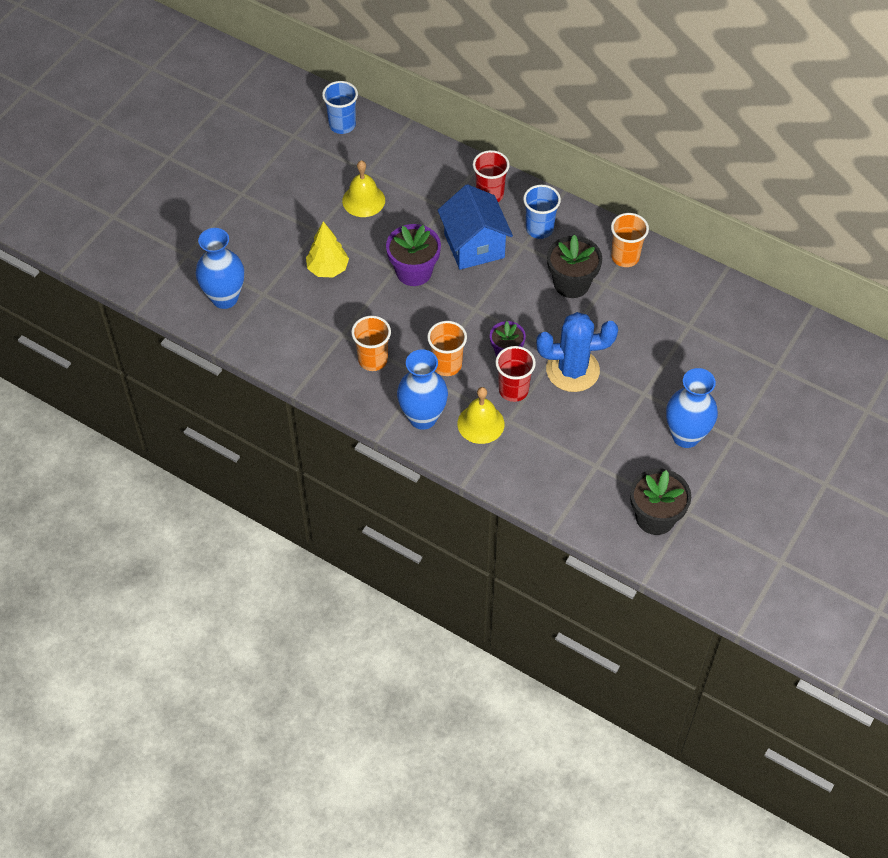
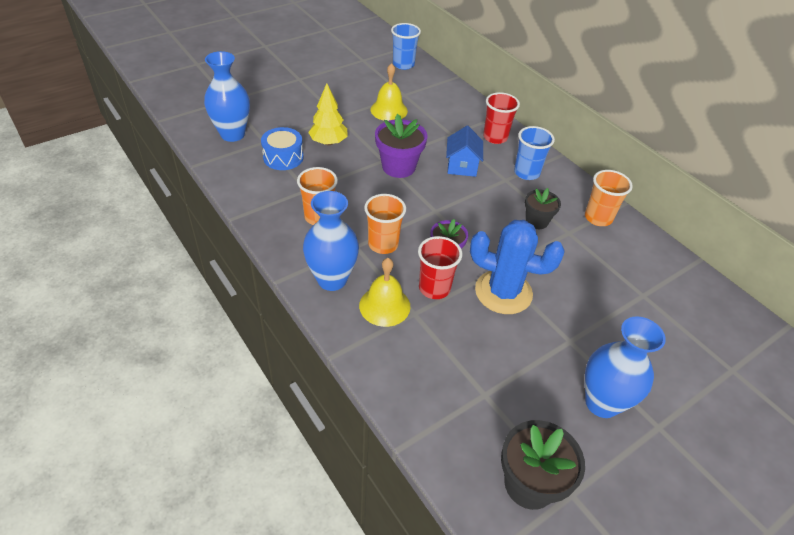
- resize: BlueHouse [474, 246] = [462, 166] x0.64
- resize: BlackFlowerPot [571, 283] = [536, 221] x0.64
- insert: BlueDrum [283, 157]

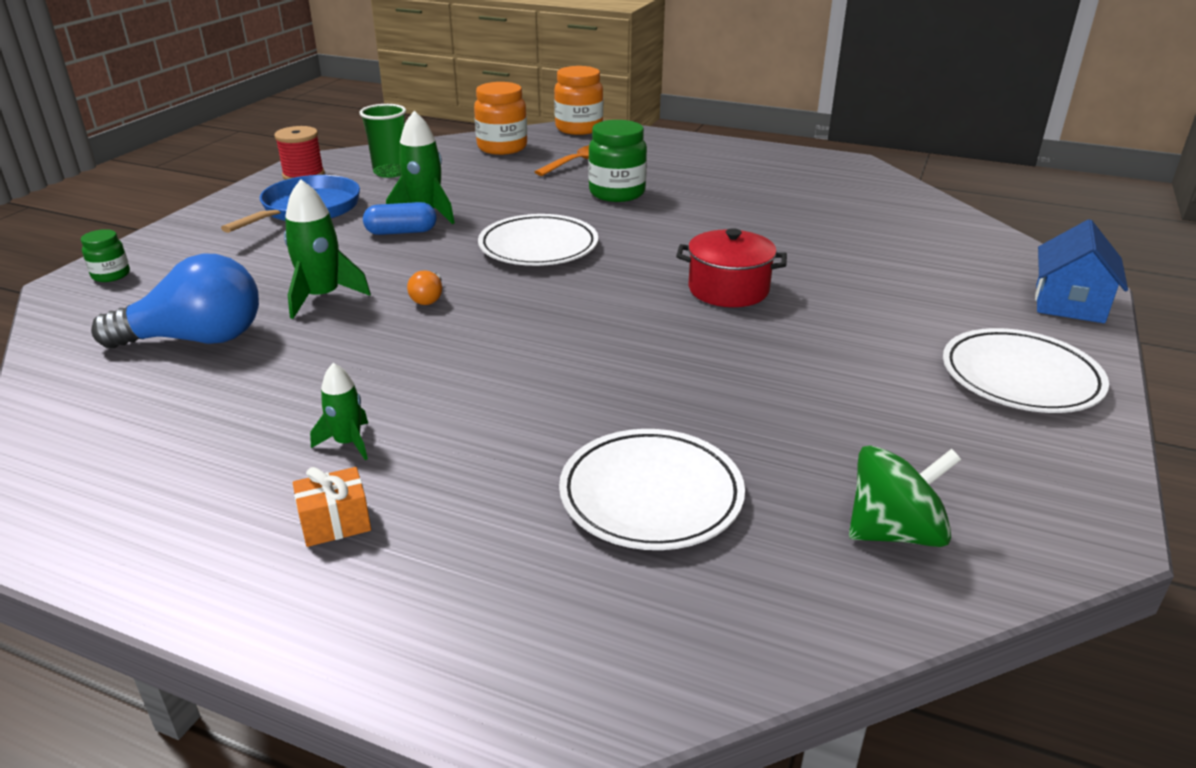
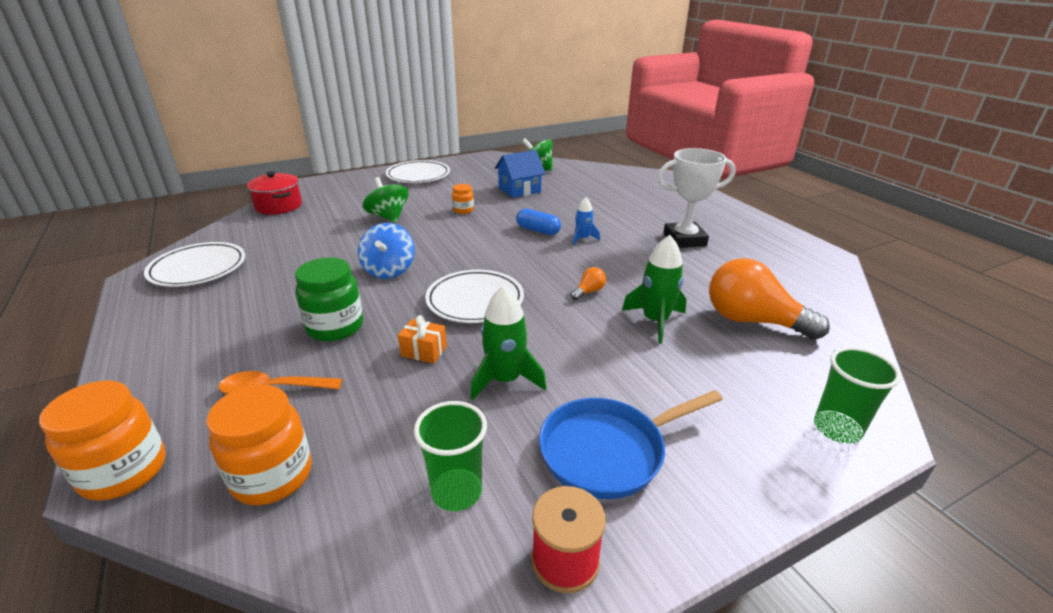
- move: BlueCapsule [401, 232] to [538, 230]
- move: BlueHouse [1069, 303] to [519, 190]
- move: RedPot [728, 289] to [279, 206]
- replace: GreenJar [111, 275] to GreenCup [837, 429]
- recolor: BlueLightBulb [196, 339] to OrangeLightBulb [752, 321]
- replace: GreenRocket [348, 443] to WhiteTrophy [684, 240]
- move: WhitePlate [651, 496] to [198, 269]
- move: OrangeGift [335, 523] to [424, 351]
- insert: GreenSpinningTop [388, 217]
- insert: OrangeJar [463, 210]
- insert: BlueRocket [582, 239]
- insert: BlueSpinningTop [389, 270]

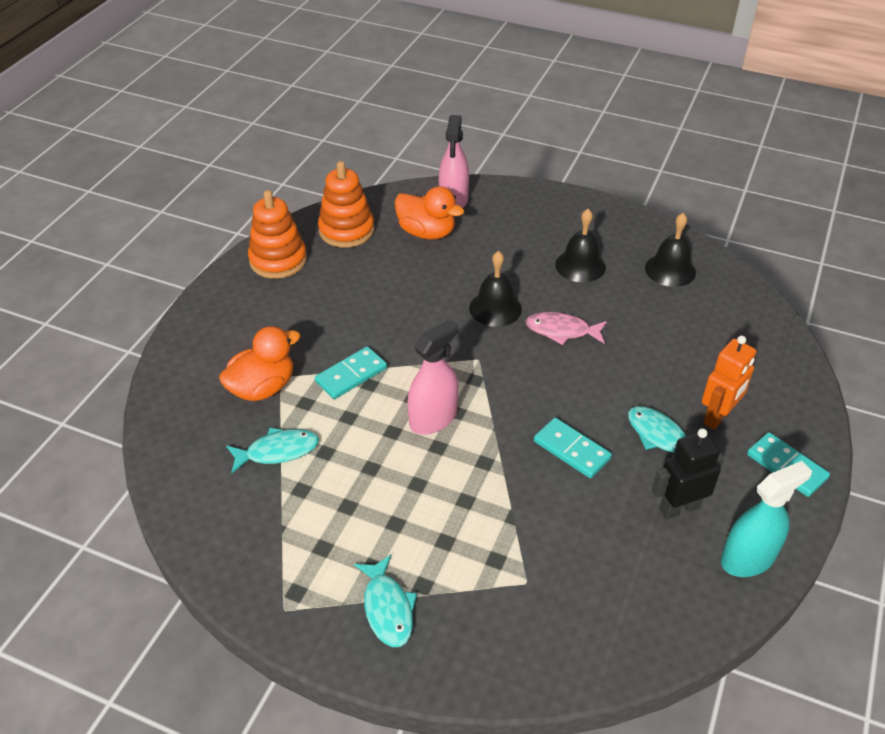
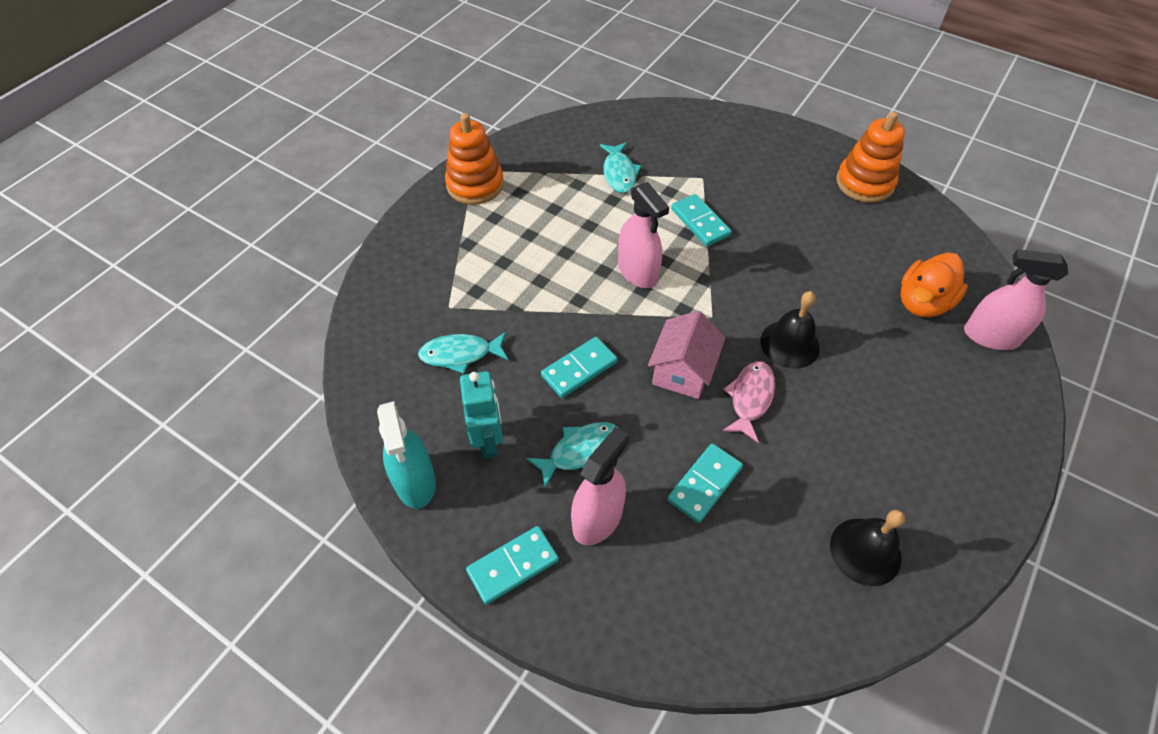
- move: OrangeStackingToy [346, 230] to [475, 185]
- delete: BlackBell [580, 265]
- delete: OrangeDuck [262, 388]
- replace: OrangeRobot [718, 417] to PinkSprayBottle [597, 519]
- recolor: BlackRobot [679, 508] to TurquoiseRobot [488, 440]
- move: TurquoiseFish [387, 608] to [460, 354]
- insert: PinkHouse [682, 371]
- insert: TurquoiseDomino [704, 484]

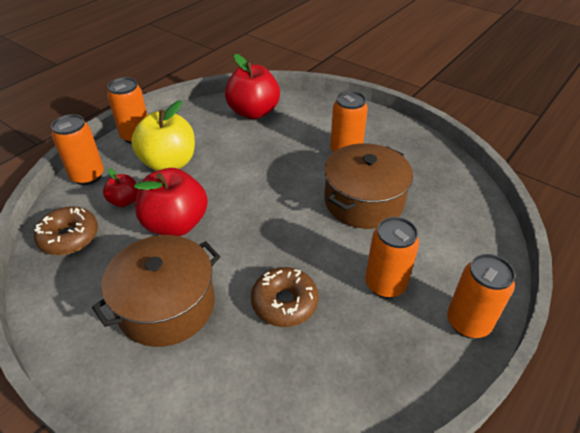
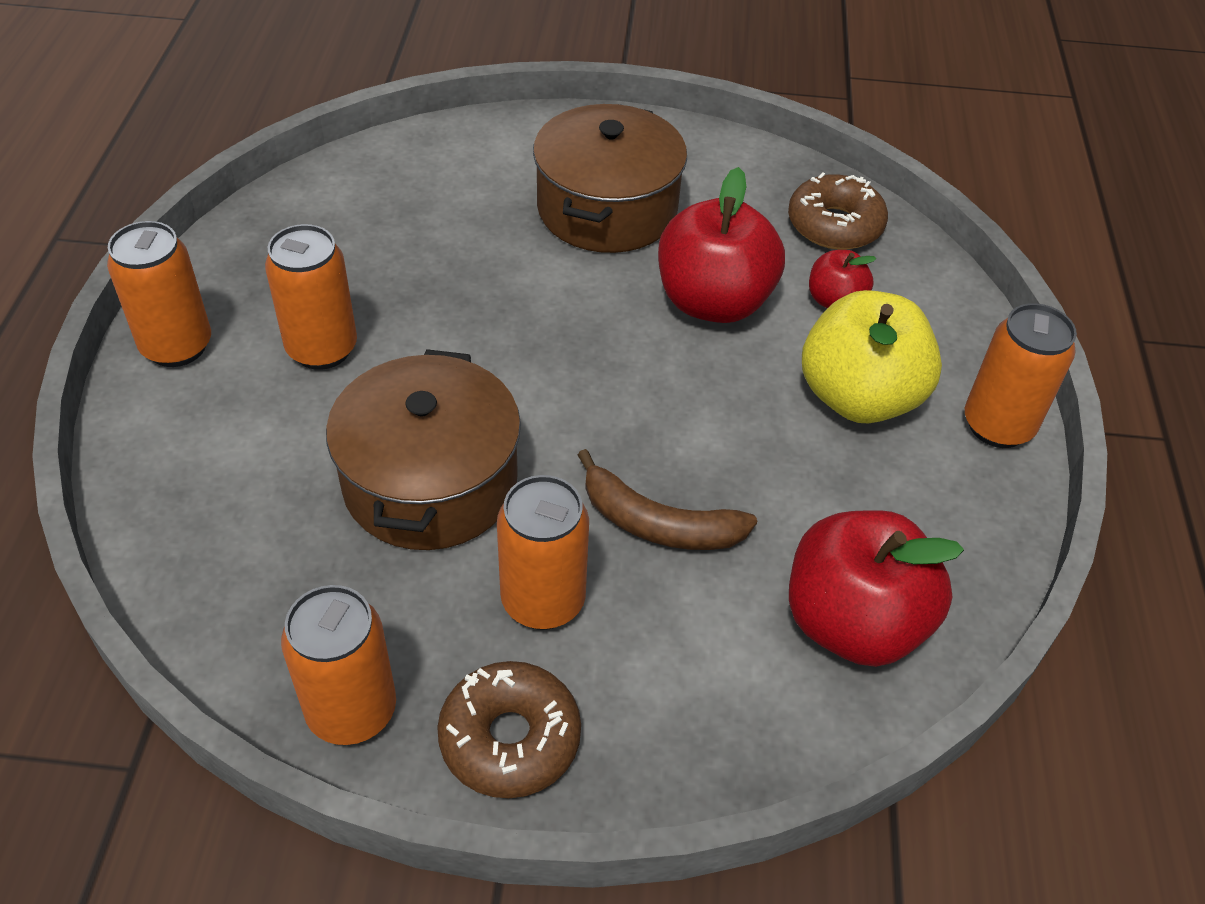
- move: OrangeCan [88, 176] to [352, 711]
- move: BrownDonut [284, 302] to [510, 738]
- insert: BrownBanana [658, 523]

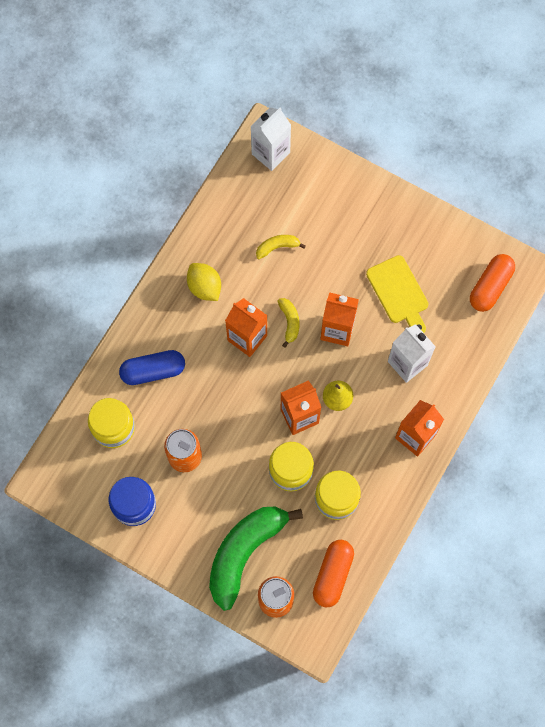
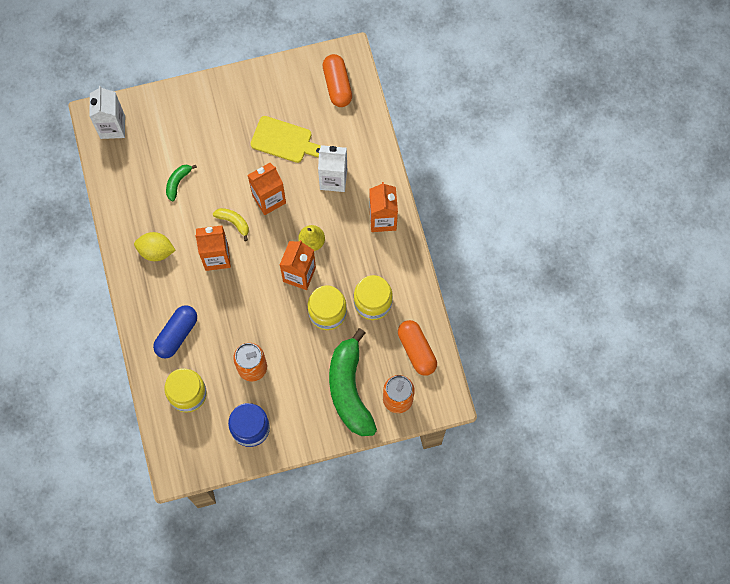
- recolor: YellowBanana [277, 247] to GreenBanana [178, 182]

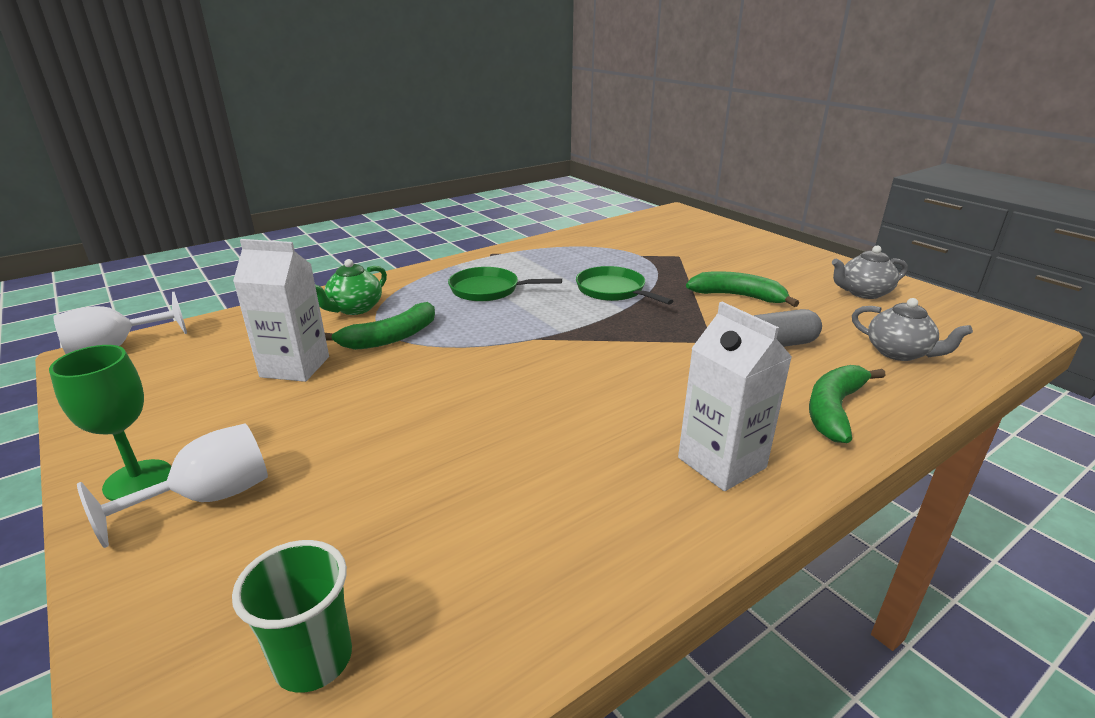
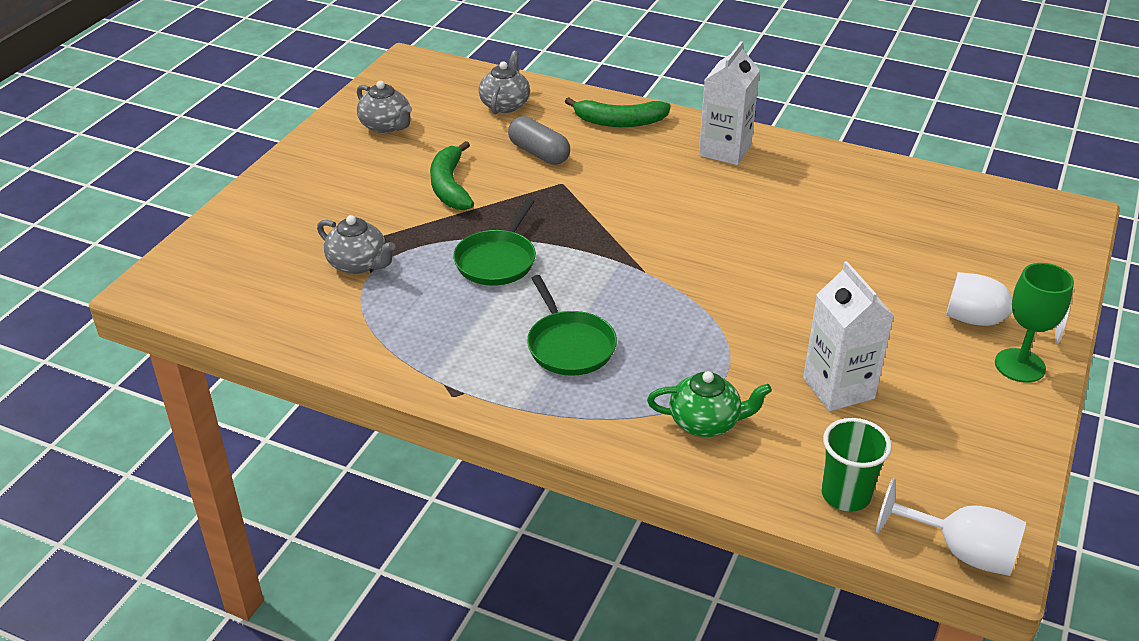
- delete: GreenBanana [390, 338]
- move: GreenCup [313, 660] to [845, 495]
- insert: GreyTeapot [358, 264]

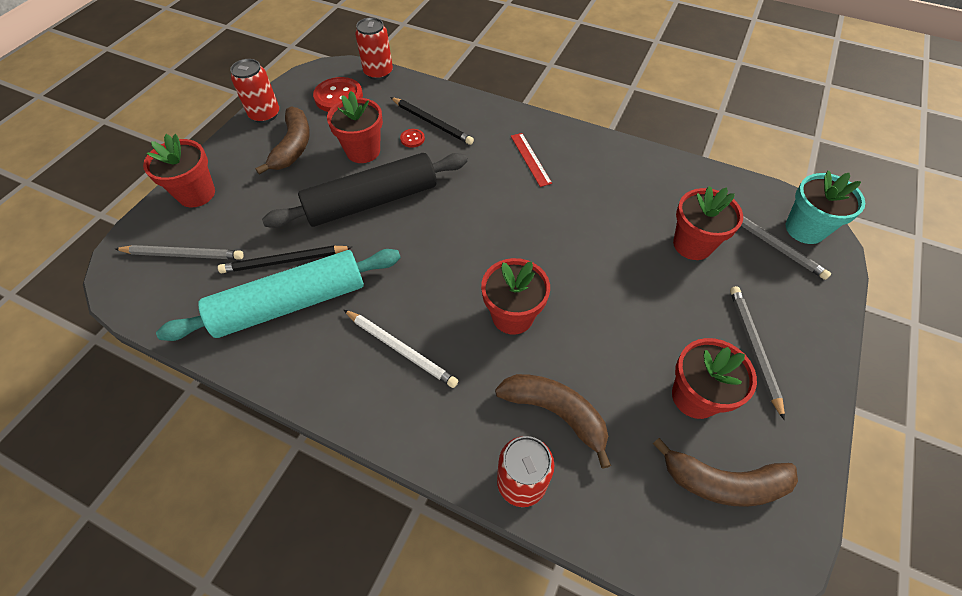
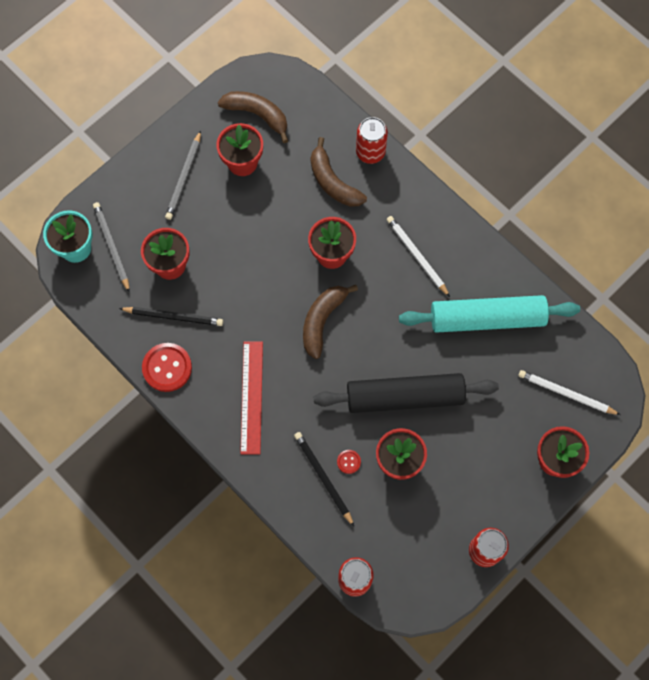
- move: RedButton [338, 97] to [167, 368]
- move: BrownBanana [293, 147] to [322, 321]
- resize: RedRuler [530, 159] = [251, 397] x1.61
- recolor: GreyPencil [183, 254] to WhitePencil [566, 394]
- move: BlackPencil [285, 261] to [173, 316]

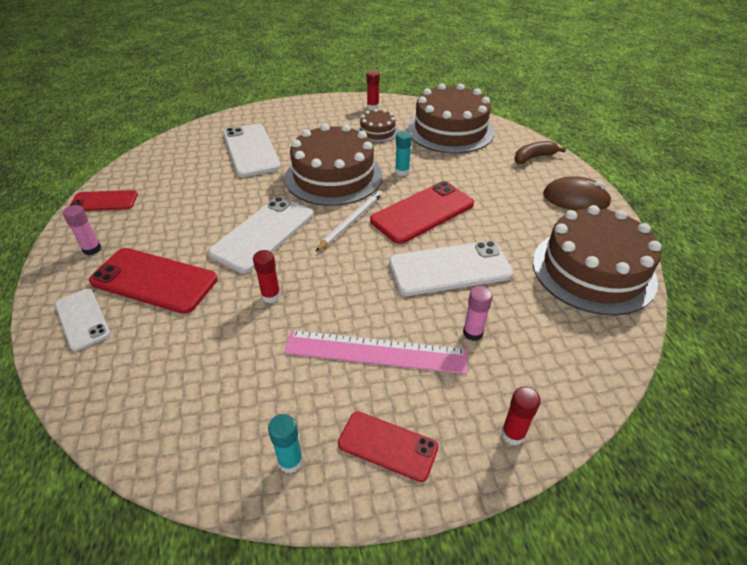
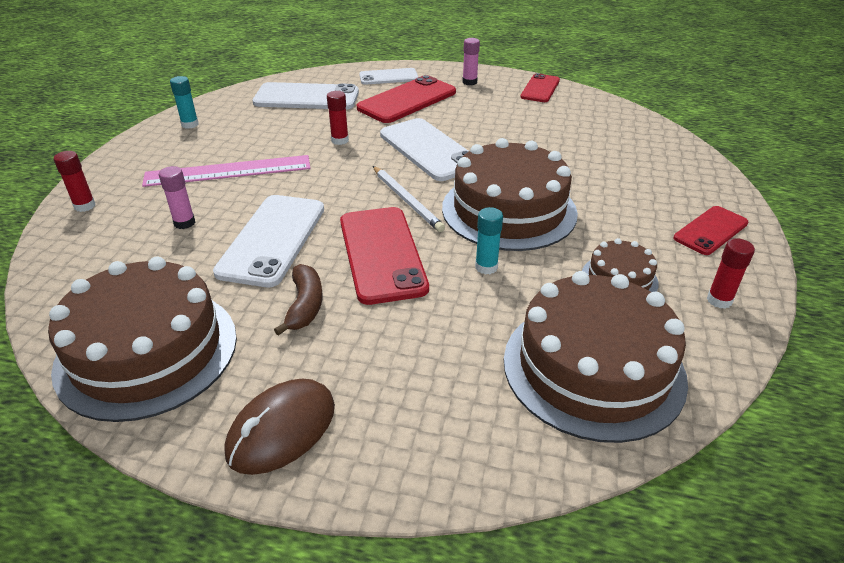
- move: WhitePhone [251, 150] to [306, 97]
- move: BrownBanana [533, 157] to [305, 305]
- rotate: PinkRuler [375, 351] = [228, 171] 45 degrees clockwise
- move: RedPhone [387, 446] to [710, 230]

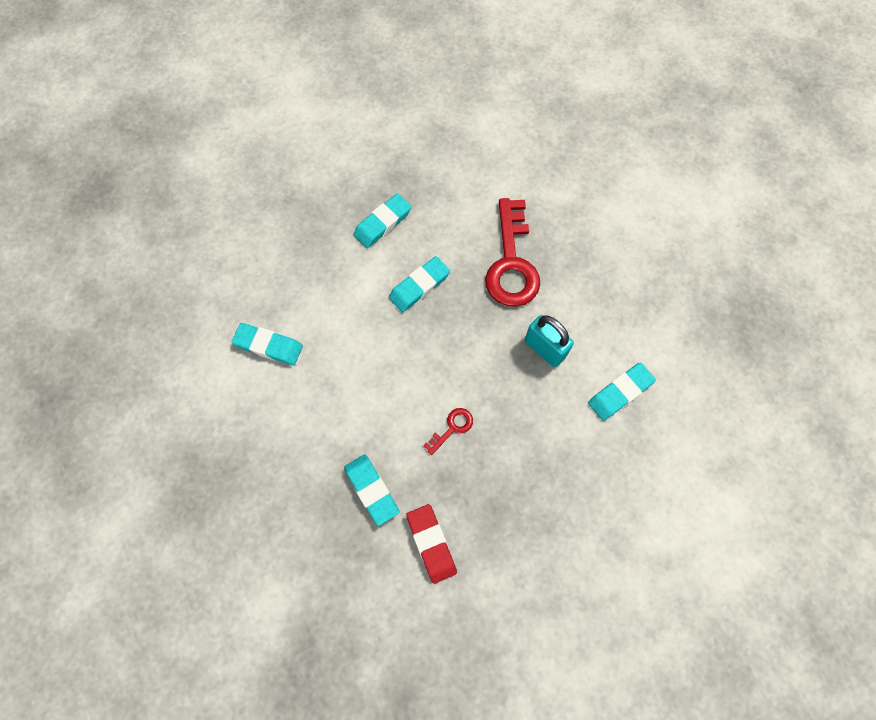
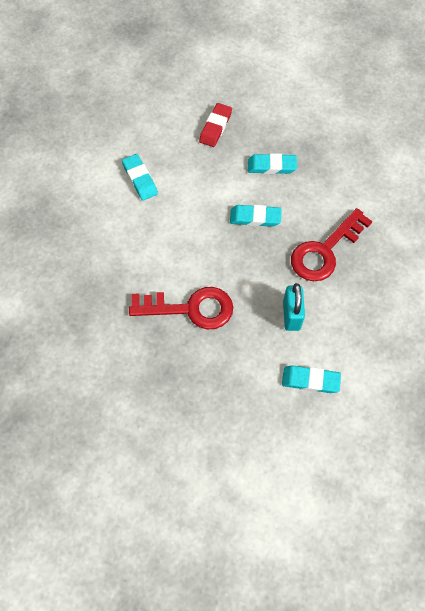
- resize: RedKey [452, 428] = [190, 308] x2.27
- delete: TurquoiseEraser [372, 489]
- move: RedEraser [431, 543] to [215, 127]

